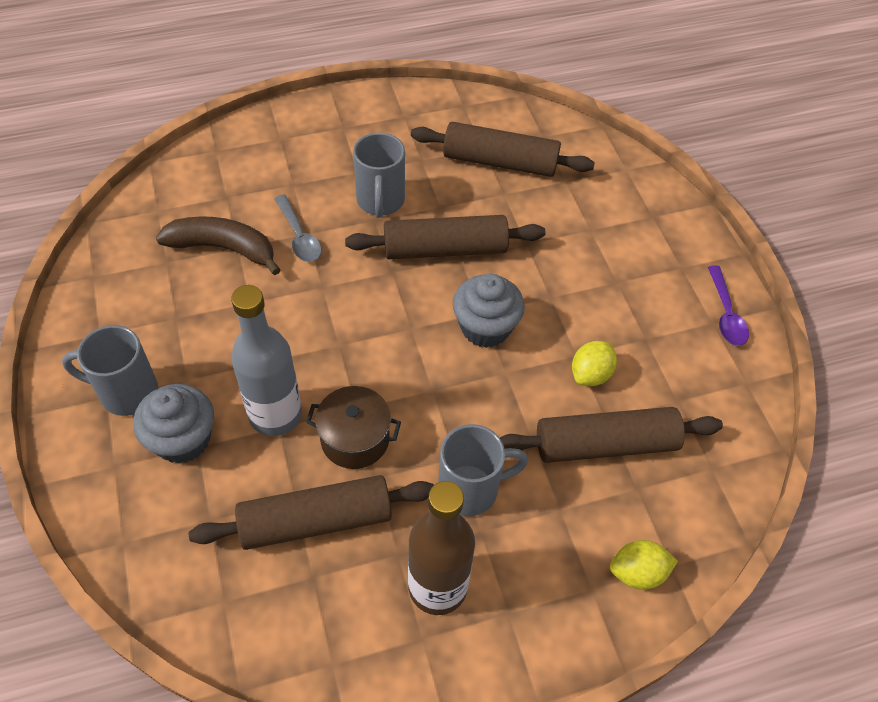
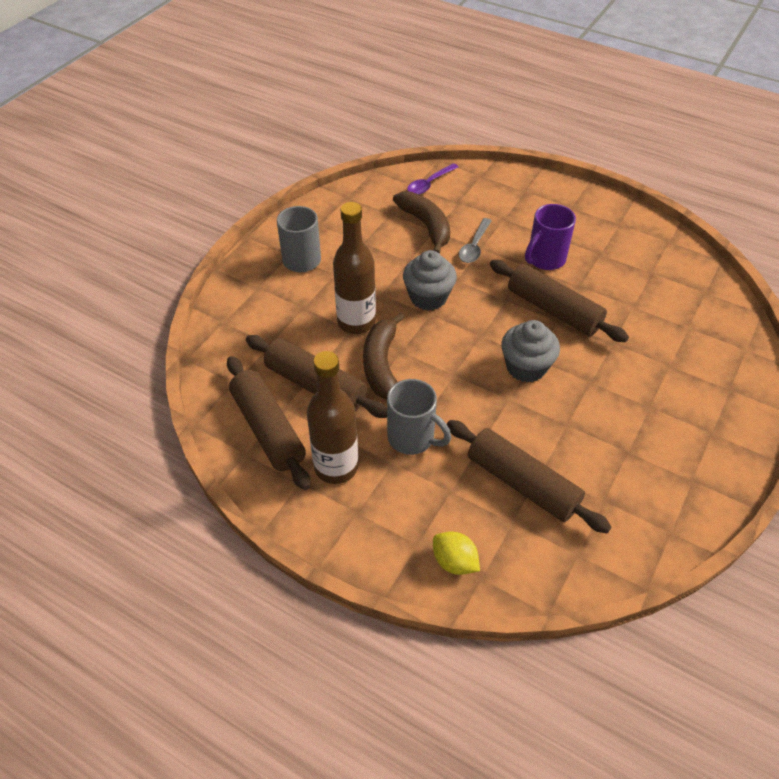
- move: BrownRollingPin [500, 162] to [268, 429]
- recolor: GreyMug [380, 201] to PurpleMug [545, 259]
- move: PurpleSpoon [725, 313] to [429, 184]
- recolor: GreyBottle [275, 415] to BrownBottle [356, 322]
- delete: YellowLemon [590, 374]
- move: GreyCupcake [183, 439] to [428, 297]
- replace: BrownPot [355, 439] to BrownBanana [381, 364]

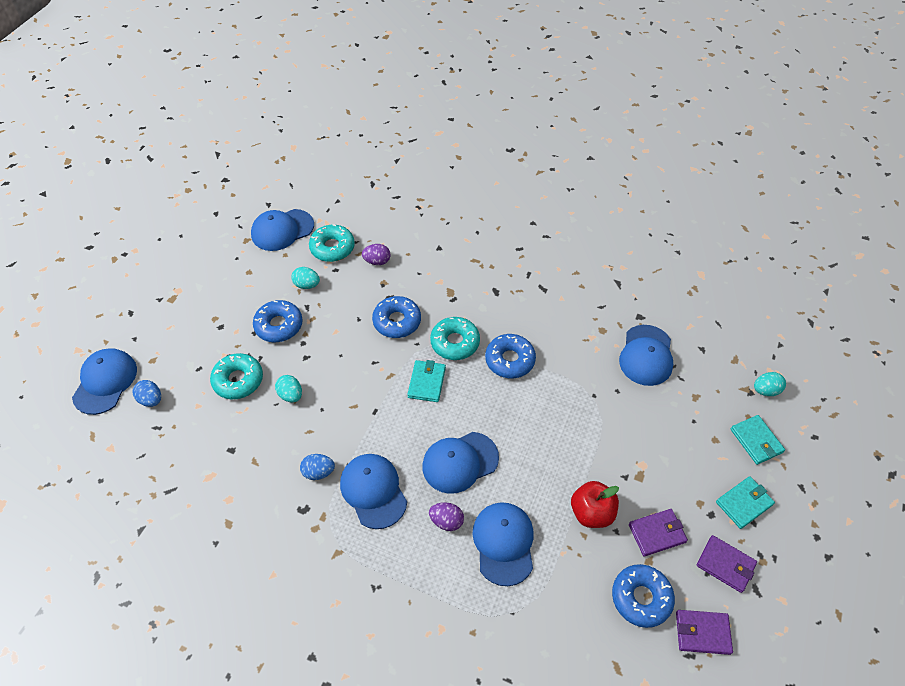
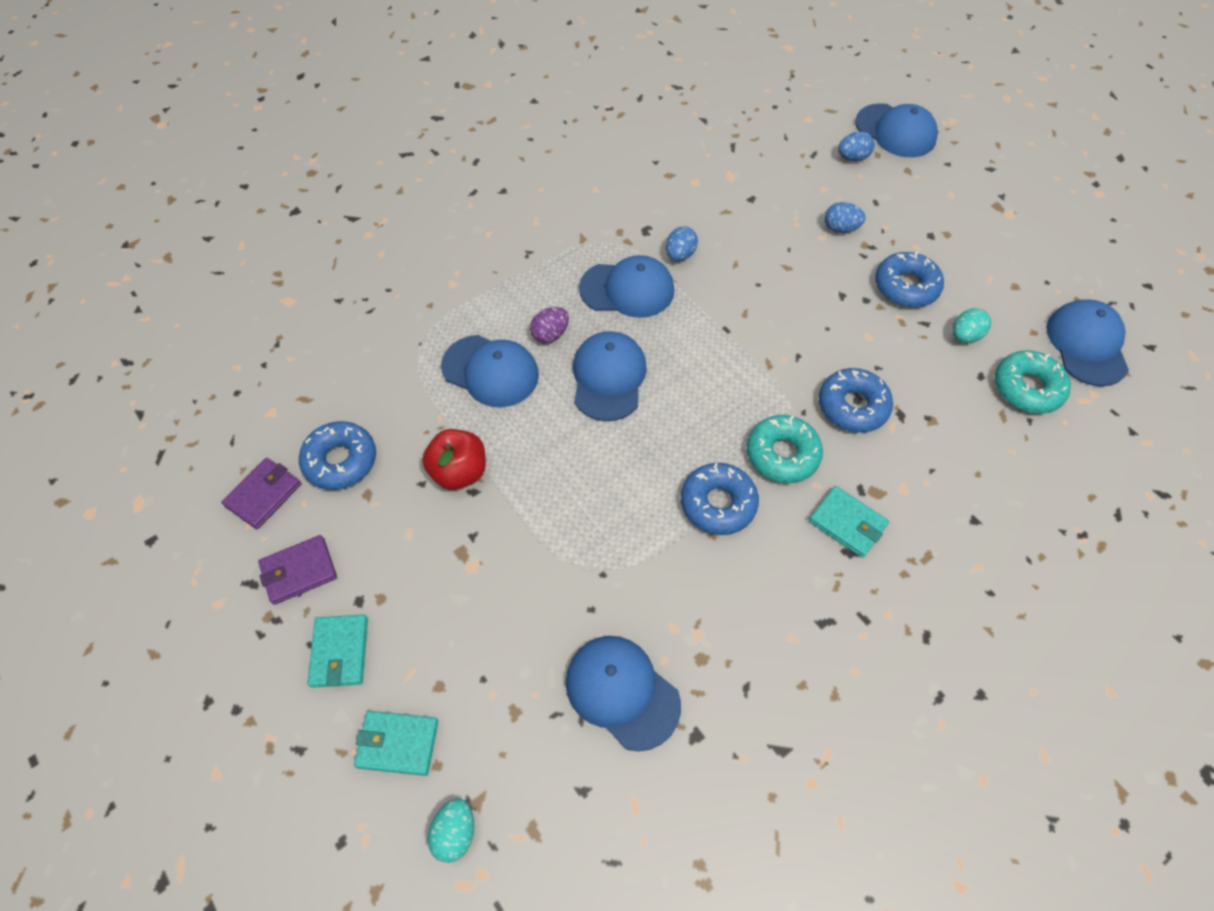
- delete: PurpleEgg [377, 261]
- replace: TurquoiseDonut [238, 380] to BlueEgg [840, 228]
- move: TurquoiseWallet [427, 382] to [847, 523]
- delete: TurquoiseEgg [291, 395]
- delete: PurpleWallet [657, 533]

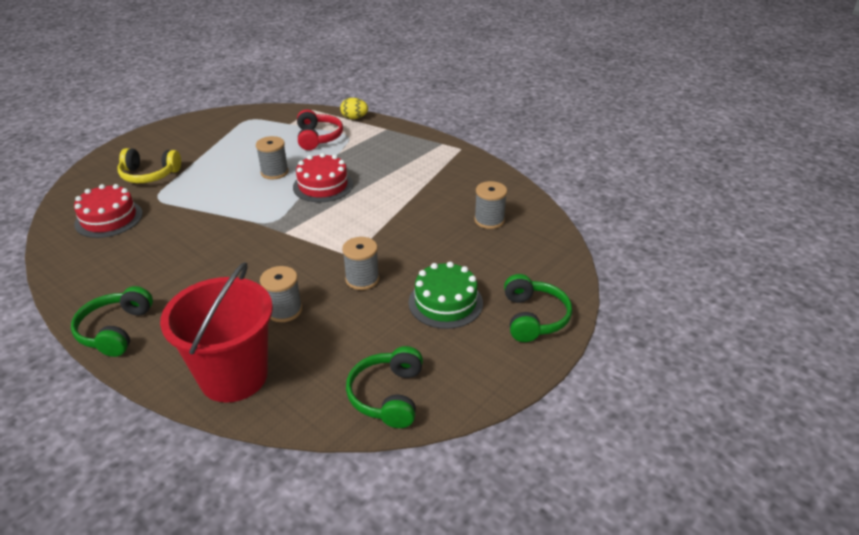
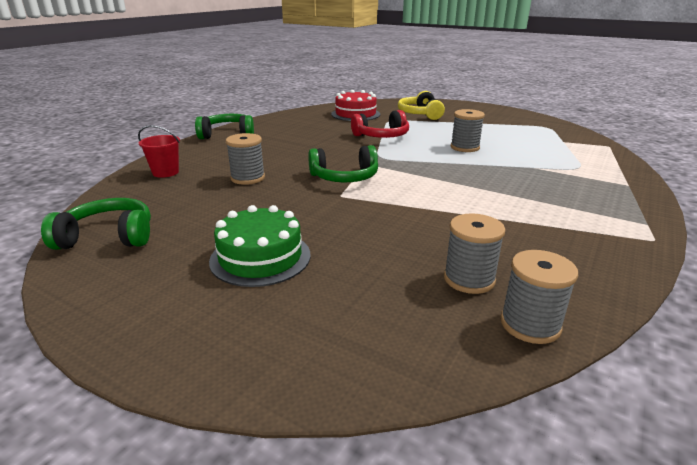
- delete: YellowEgg [354, 118]
- move: RedHeadphones [318, 138] to [382, 136]
- delete: RedCake [323, 185]
- move: GreySpool [362, 279] to [530, 324]
- resize: RedBucket [234, 376] = [165, 172] x0.45
- move: GreenHeadphones [533, 317] to [344, 177]

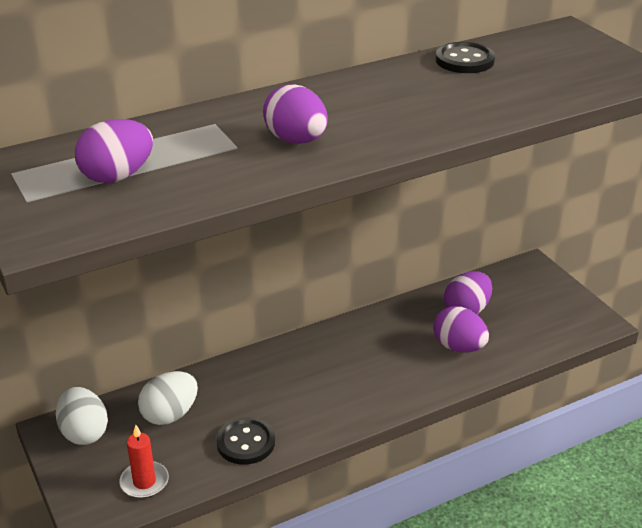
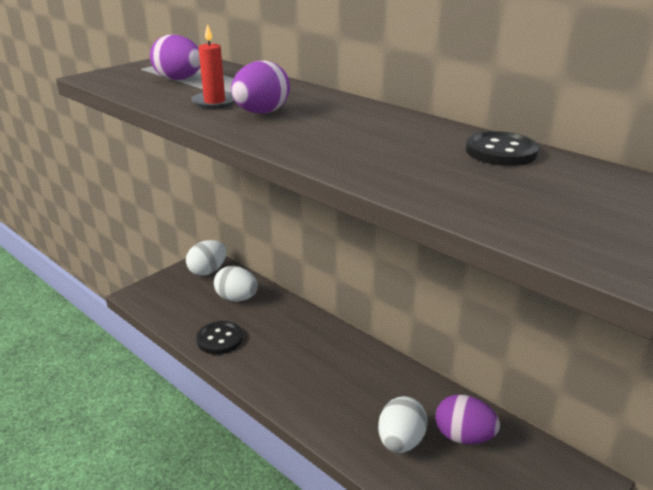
- recolor: PurpleEgg [459, 347] to WhiteEgg [400, 441]
- move: RedCandle [144, 482] to [214, 102]

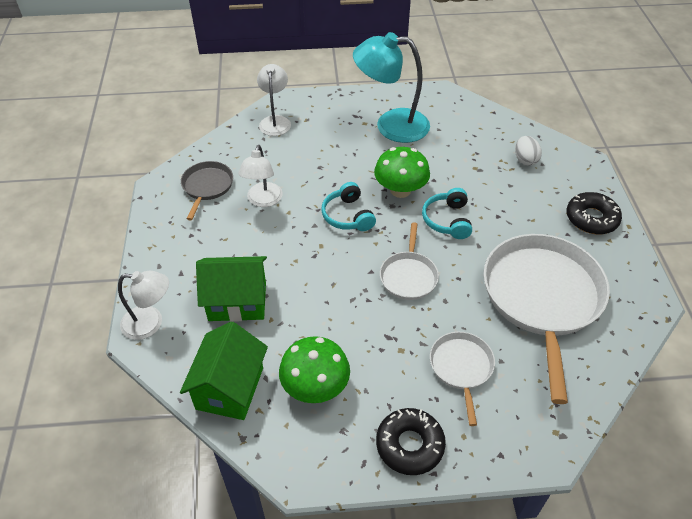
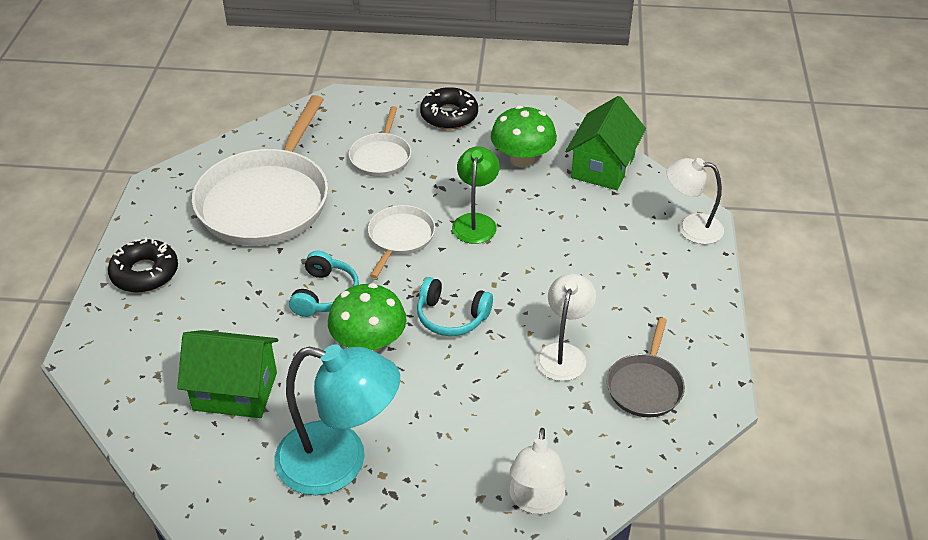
- delete: WhiteEgg [525, 160]
- rotate: TurquoiseHeadphones [348, 216] = [451, 317] 120 degrees clockwise
- move: GreenHouse [237, 301] to [235, 391]
- insert: GreenLamp [475, 222]

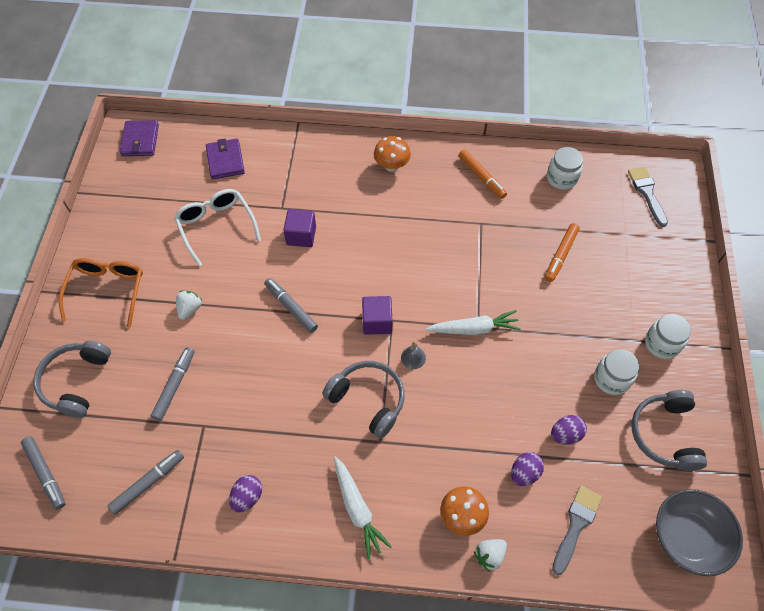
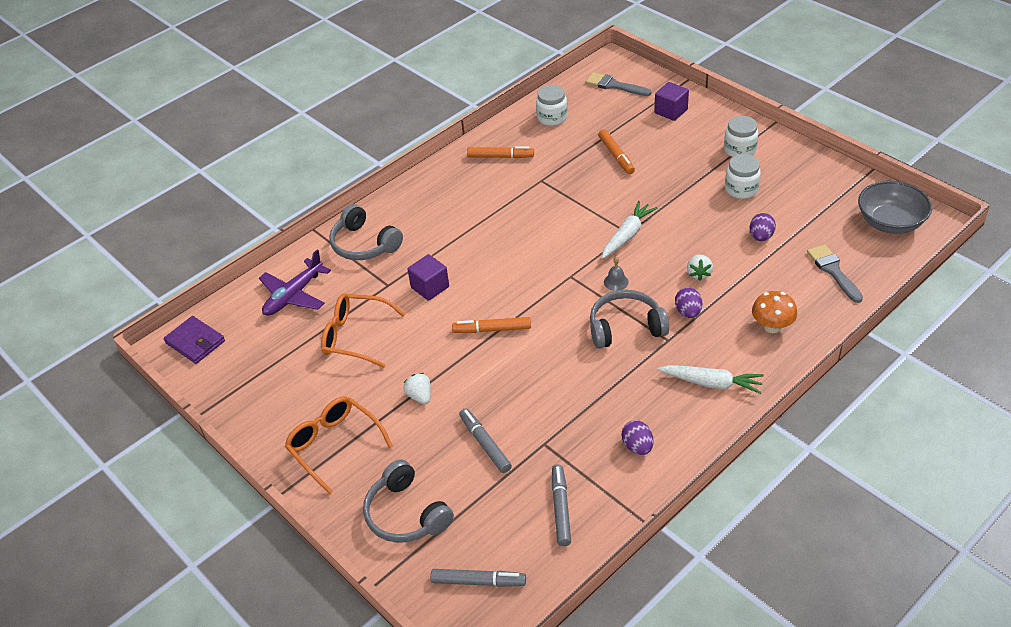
- delete: OrangeMushroom [392, 166]
- replace: PurpleWallet [225, 161] to PurplePlane [294, 295]
- recolor: WhiteGlasses [216, 226] to OrangeGlasses [355, 336]
- recolor: GreyMarker [291, 307] to OrangeMarker [492, 329]
- move: PurpleCube [377, 322] to [671, 111]
- move: GreyHeadphones [664, 434] to [364, 244]
- move: PurpleEgg [524, 473] to [688, 312]
- move: WhiteStrawberry [489, 555] to [699, 274]

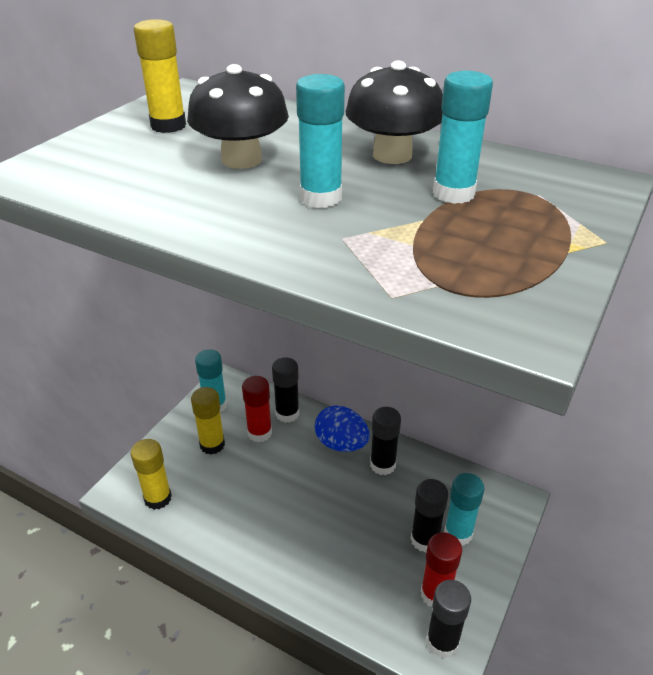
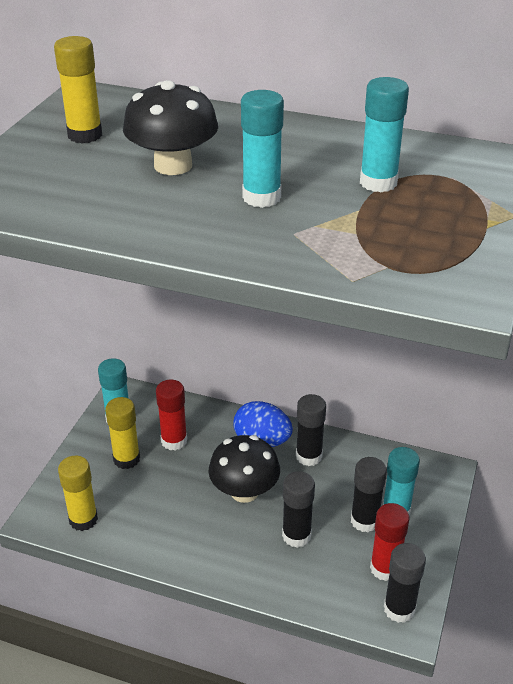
- move: BlackMushroom [392, 155] to [244, 491]
- move: BlackGlueStick [287, 414] to [296, 535]

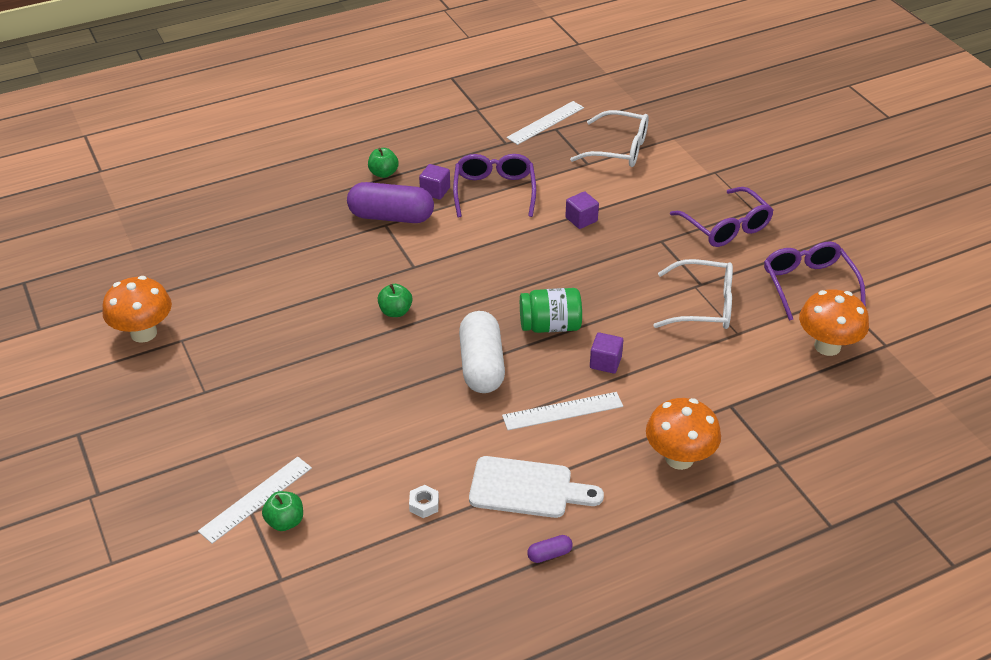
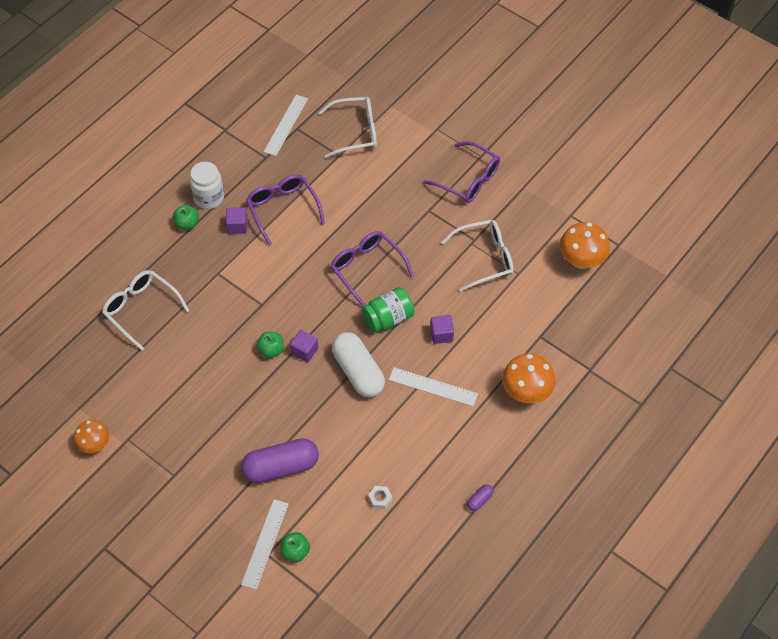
- move: PurpleCapsule [391, 217] to [281, 467]
- move: PurpleCube [581, 219] to [304, 351]
- move: PurpleGlasses [808, 285] to [367, 269]
- resize: OrangeMushroom [143, 333] = [95, 445] x0.65
- rotate: WhiteRuler [562, 411] = [433, 387] 60 degrees clockwise
- delete: WhiteCuttingBoard [527, 488]
- insert: WhiteJar [209, 198]
- insert: WhiteGlasses [141, 310]

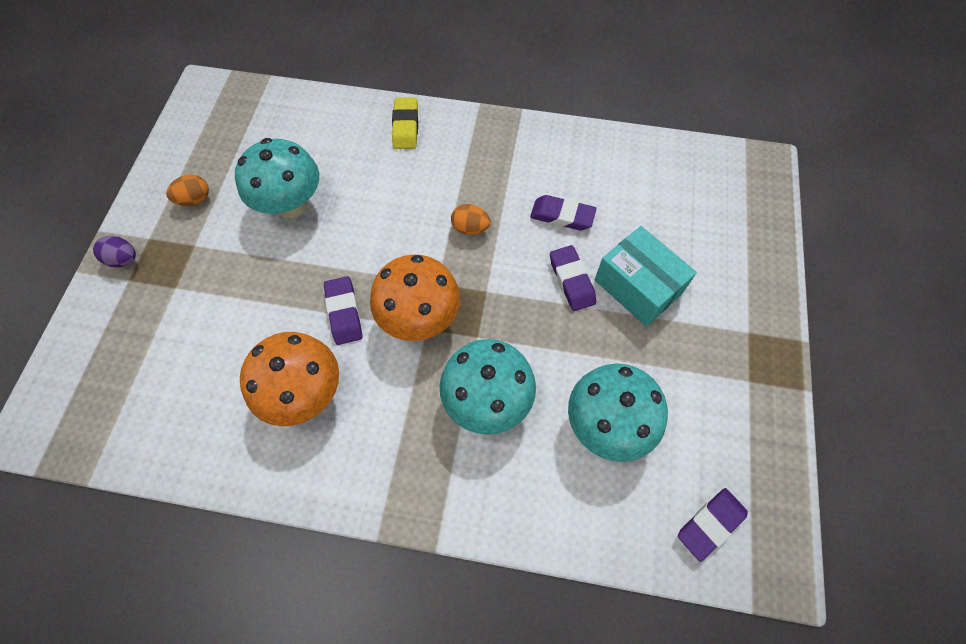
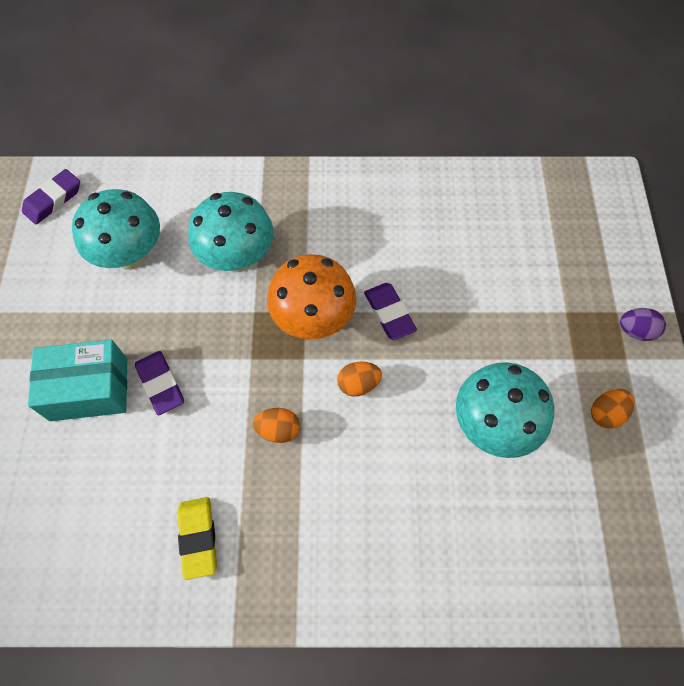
- move: YellowEraser [405, 127] to [198, 538]
- delete: PurpleEraser [562, 216]
- rotate: TurquoiseBox [638, 286] = [89, 389] 45 degrees counterclockwise
- delete: OrangeMushroom [305, 394]
- insert: OrangeEgg [358, 384]

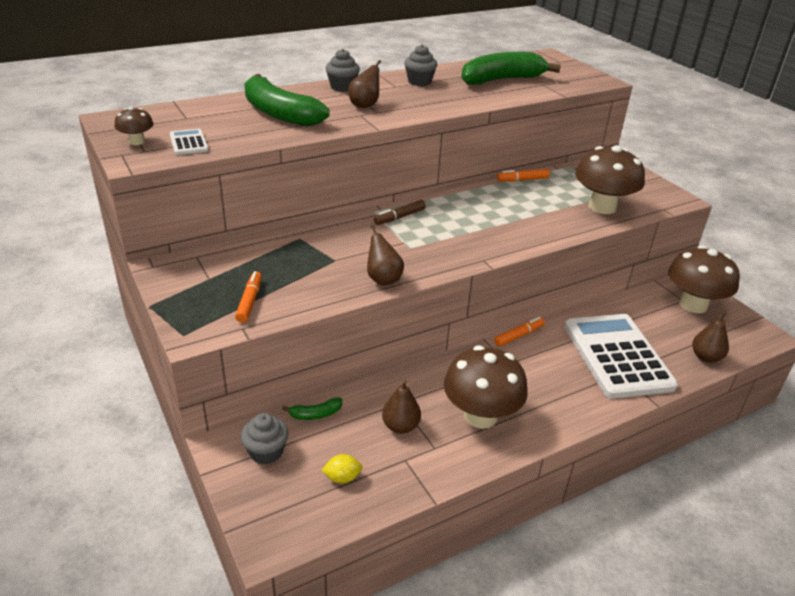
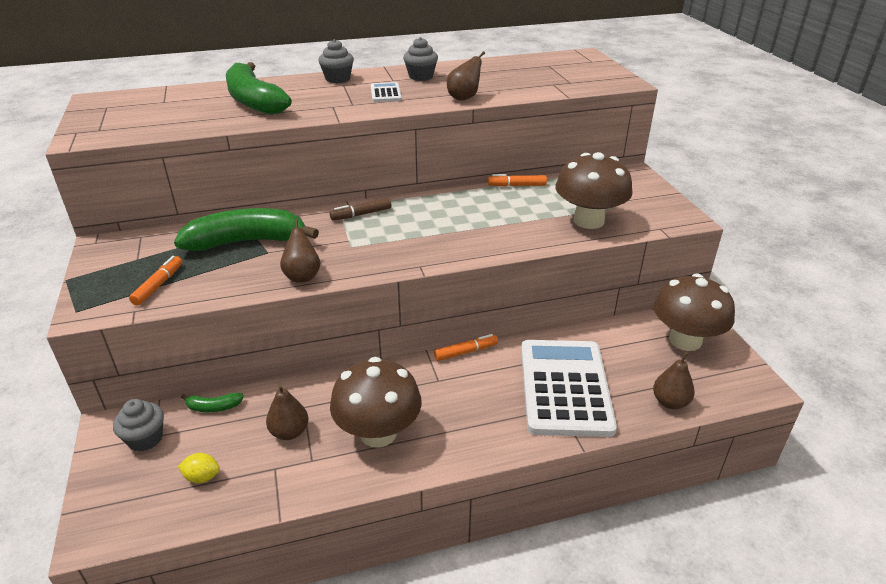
- move: GreenBanana [501, 80] to [247, 241]
- move: BrownPear [365, 105] to [464, 98]
- delete: BrownMushroom [137, 142]
- move: WhiteCalculator [189, 143] to [385, 93]

